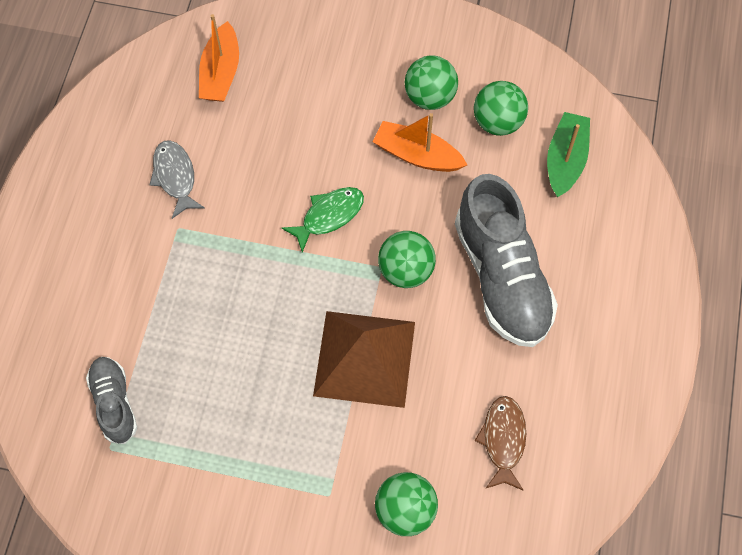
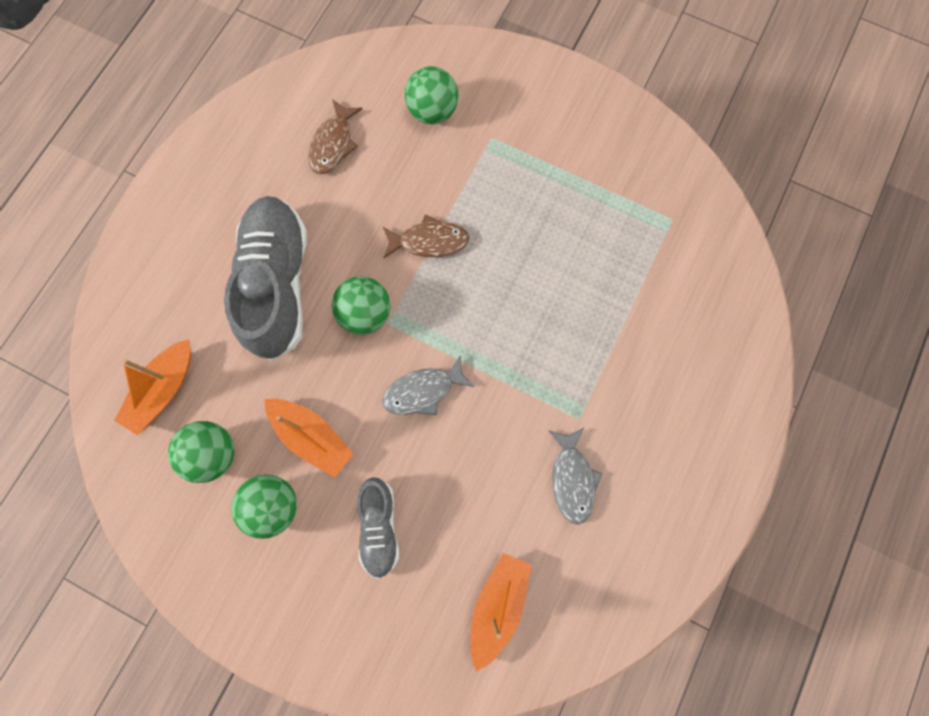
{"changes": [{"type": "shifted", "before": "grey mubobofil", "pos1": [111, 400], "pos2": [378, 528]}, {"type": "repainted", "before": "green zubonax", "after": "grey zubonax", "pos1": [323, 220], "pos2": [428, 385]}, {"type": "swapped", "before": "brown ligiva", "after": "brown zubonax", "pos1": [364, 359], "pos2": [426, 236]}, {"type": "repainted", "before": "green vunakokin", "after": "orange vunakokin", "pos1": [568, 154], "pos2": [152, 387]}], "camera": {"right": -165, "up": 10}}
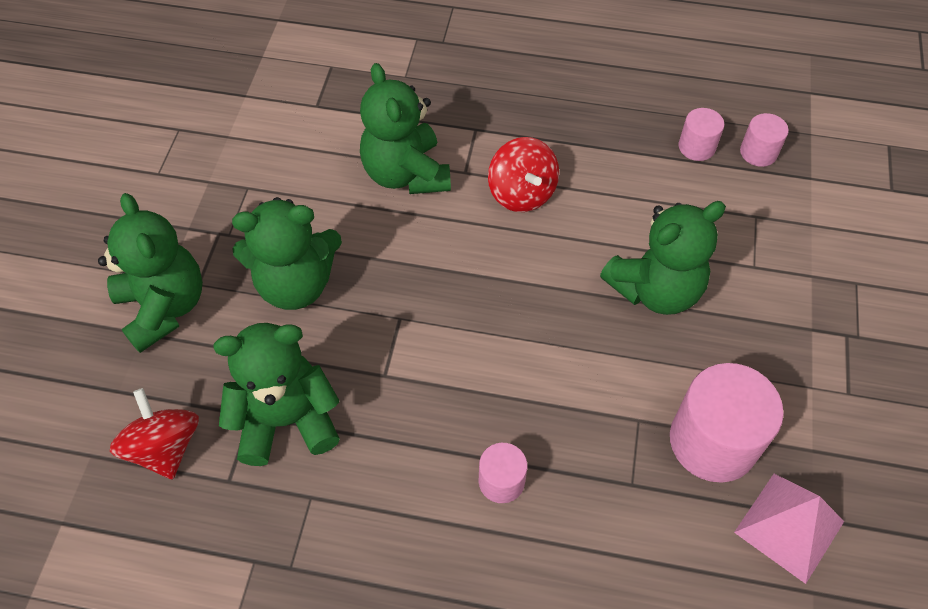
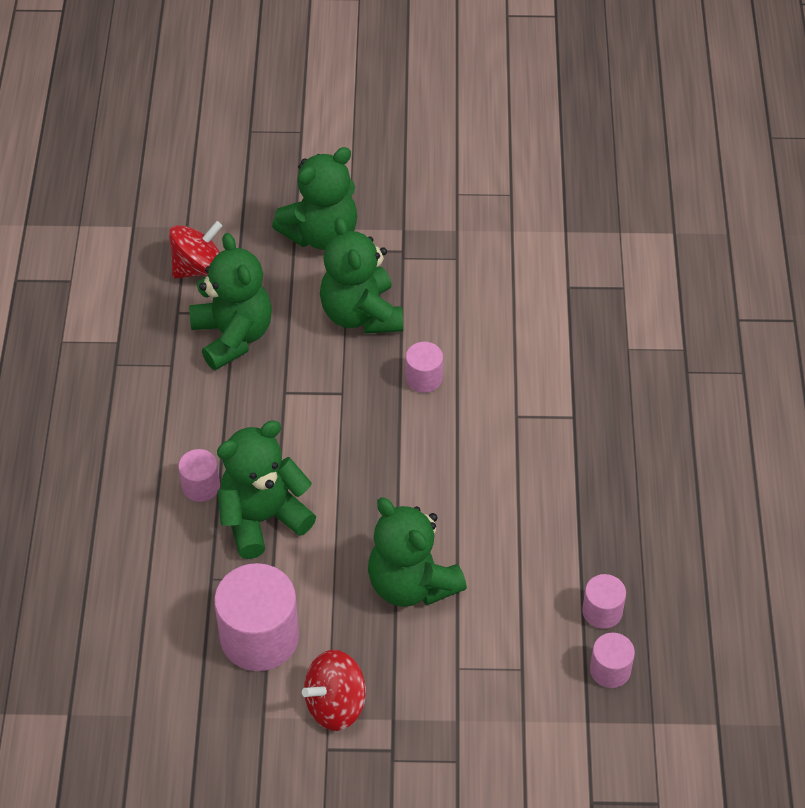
{"changes": [{"type": "shifted", "before": "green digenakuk", "pos1": [405, 128], "pos2": [266, 489]}, {"type": "shifted", "before": "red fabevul", "pos1": [523, 174], "pos2": [334, 690]}, {"type": "gone", "before": "pink ligiva", "pos1": [789, 529]}, {"type": "new", "after": "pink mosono", "pos2": [424, 367]}], "camera": {"right": 80, "up": -5}}
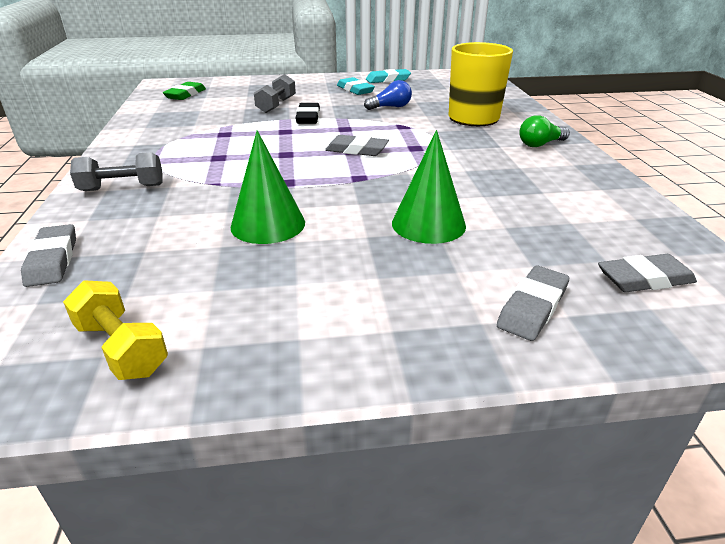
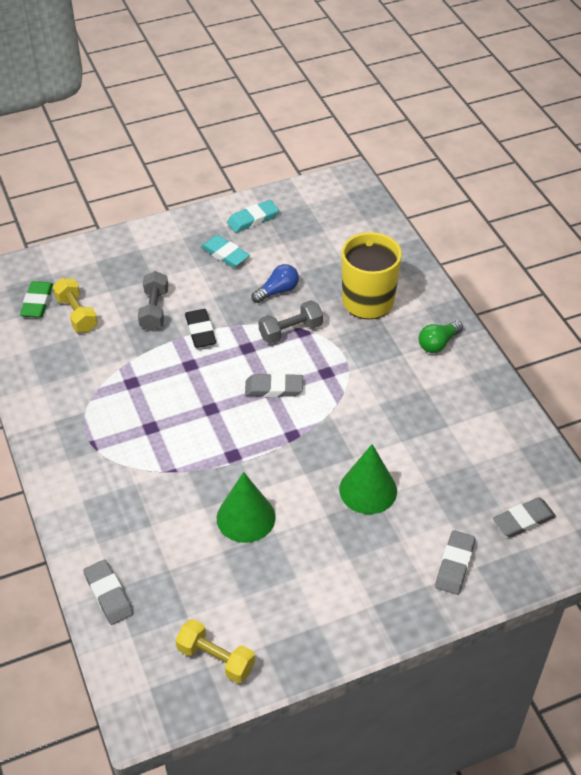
{"changes": [{"type": "shifted", "before": "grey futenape", "pos1": [116, 171], "pos2": [290, 322]}, {"type": "new", "after": "yellow futenape", "pos2": [75, 305]}], "camera": {"right": -15, "up": 15}}
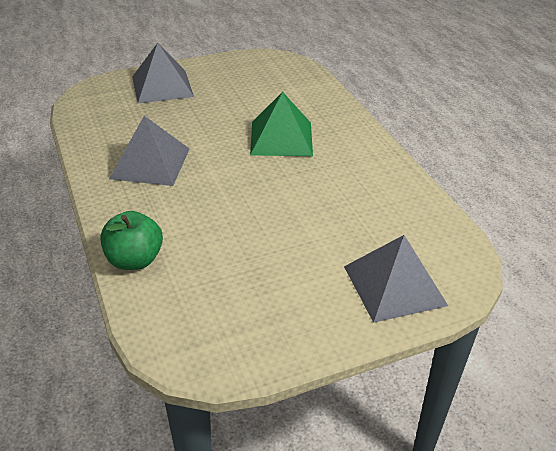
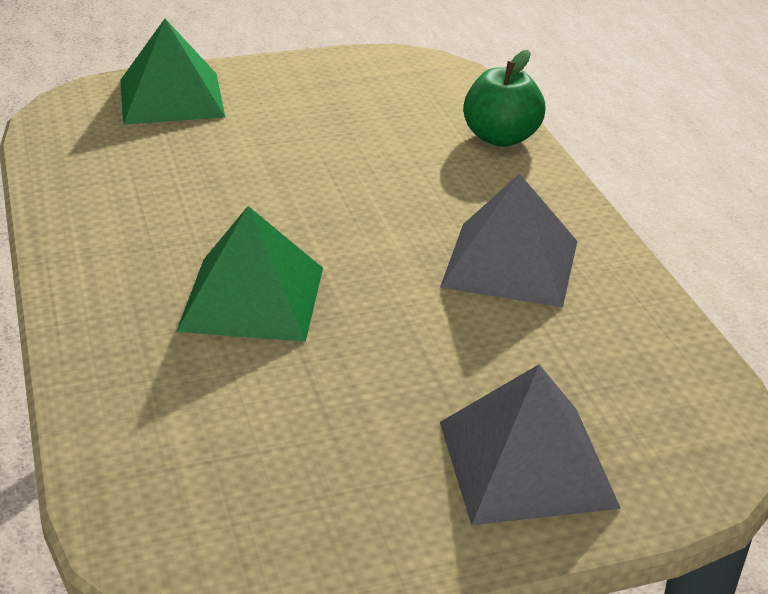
{"changes": [{"type": "repainted", "before": "grey ligiva", "after": "green ligiva", "pos1": [396, 279], "pos2": [172, 72]}], "camera": {"right": -175, "up": -5}}
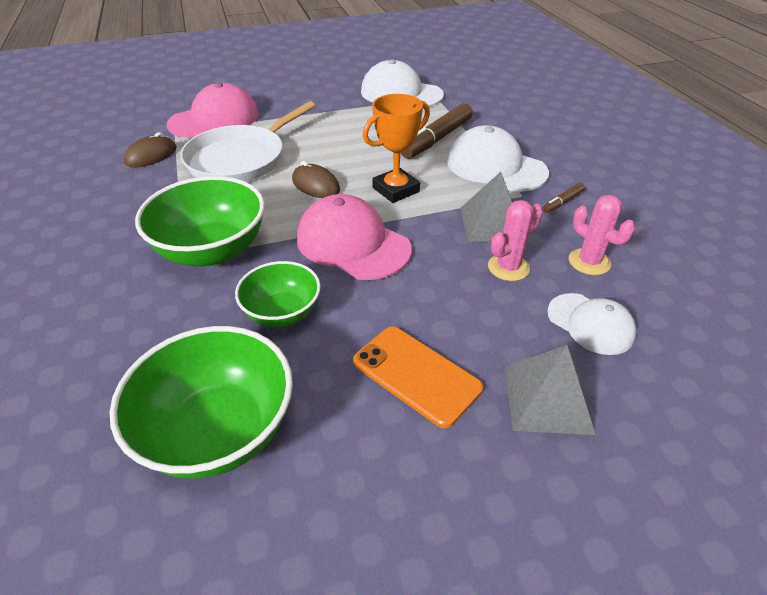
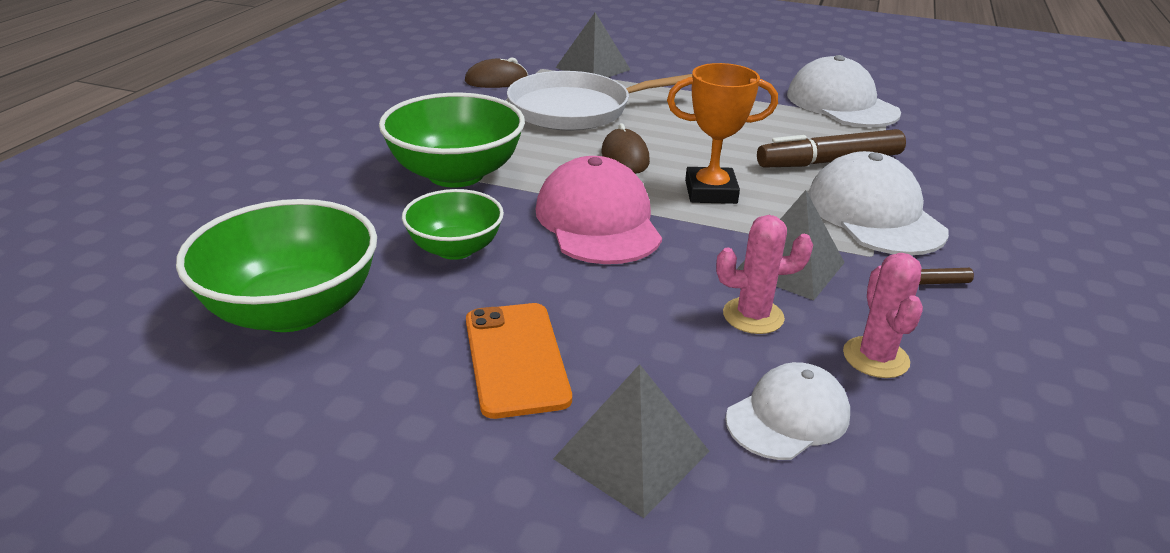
{"changes": [{"type": "swapped", "before": "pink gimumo", "after": "grey ligiva", "pos1": [213, 110], "pos2": [593, 45]}, {"type": "rotated", "before": "white gimumo", "pos1": [591, 324], "pos2": [787, 411], "turn": -120}], "camera": {"right": 35, "up": -10}}
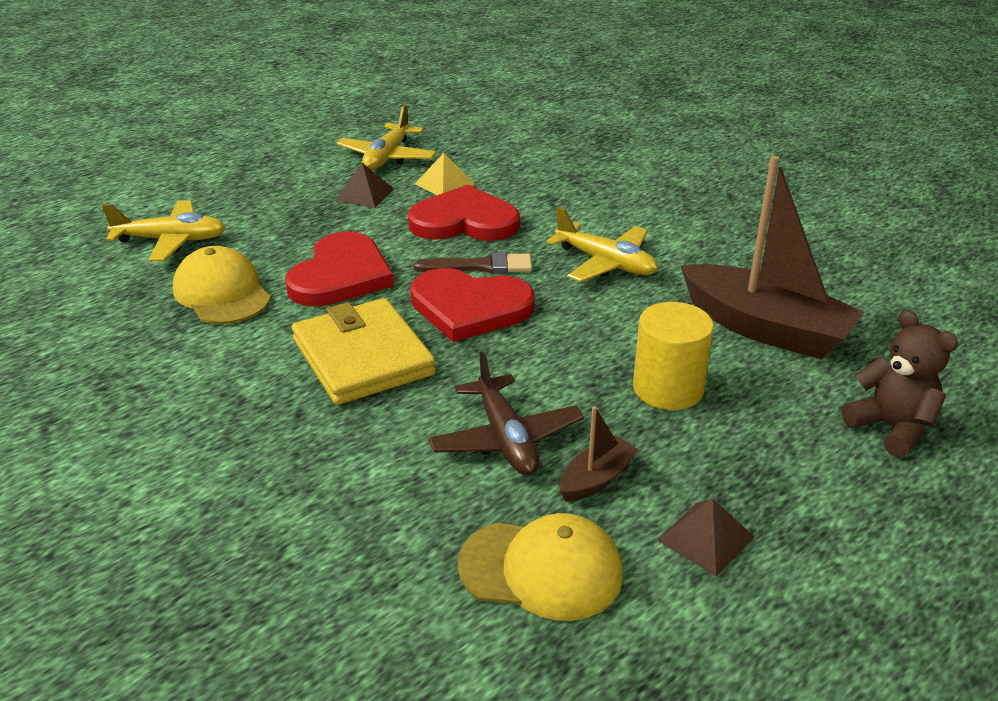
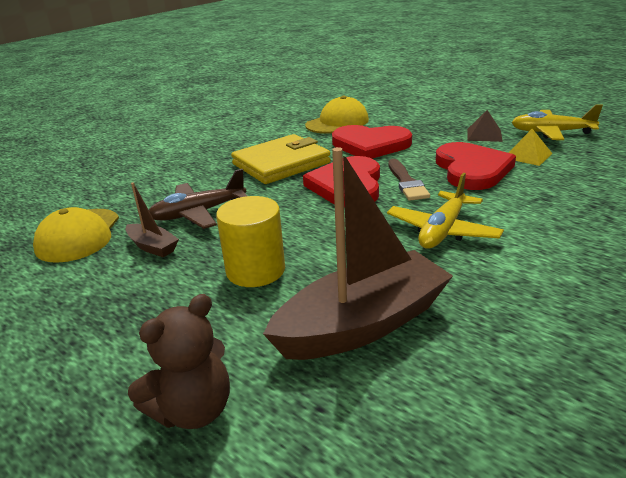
{"changes": [{"type": "gone", "before": "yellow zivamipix", "pos1": [164, 230]}, {"type": "gone", "before": "brown ligiva", "pos1": [705, 537]}, {"type": "rotated", "before": "brown vunakokin", "pos1": [773, 257], "pos2": [358, 253], "turn": -150}], "camera": {"right": 85, "up": -5}}
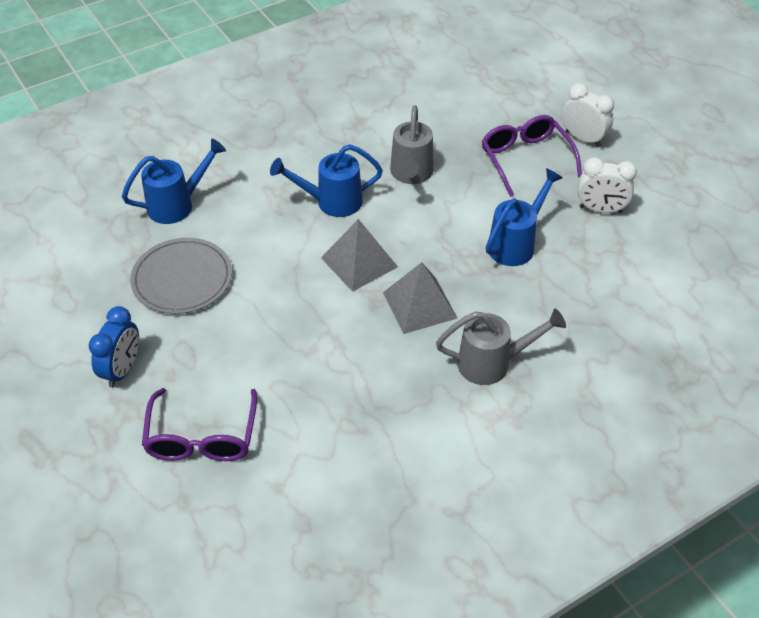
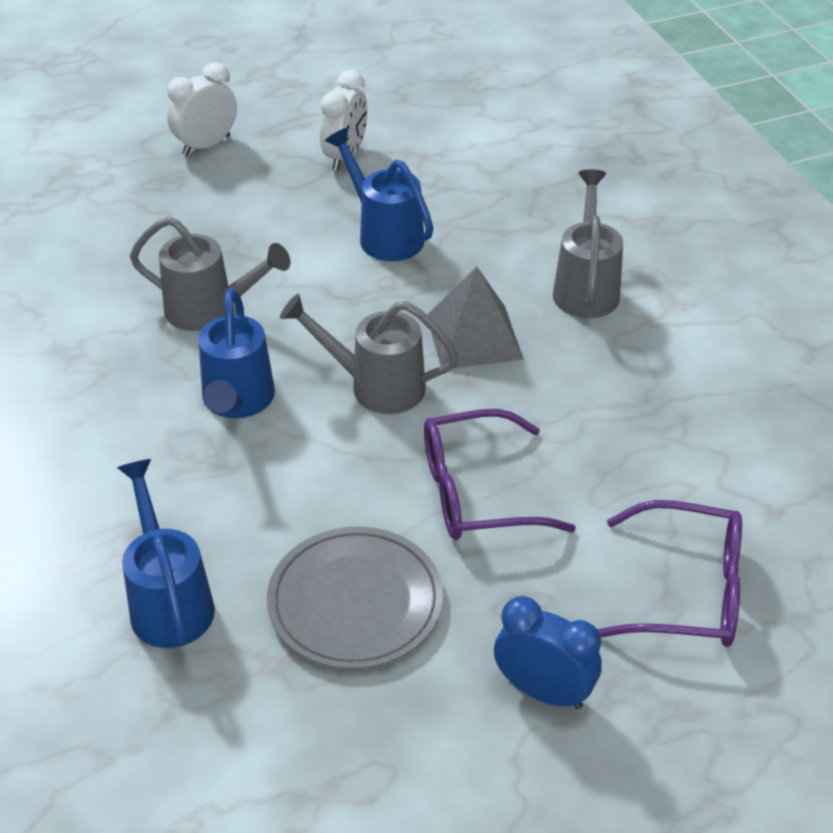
{"changes": [{"type": "swapped", "before": "grey ligiva", "after": "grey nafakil", "pos1": [359, 255], "pos2": [369, 354]}, {"type": "shifted", "before": "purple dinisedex", "pos1": [531, 156], "pos2": [500, 474]}], "camera": {"right": -80, "up": -5}}
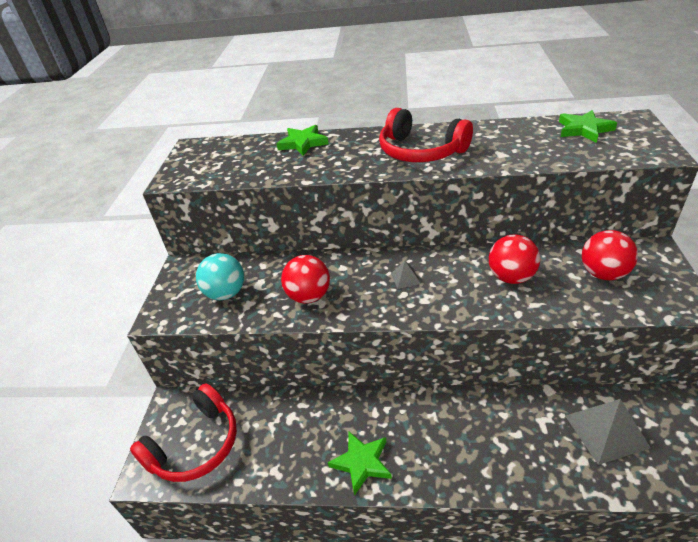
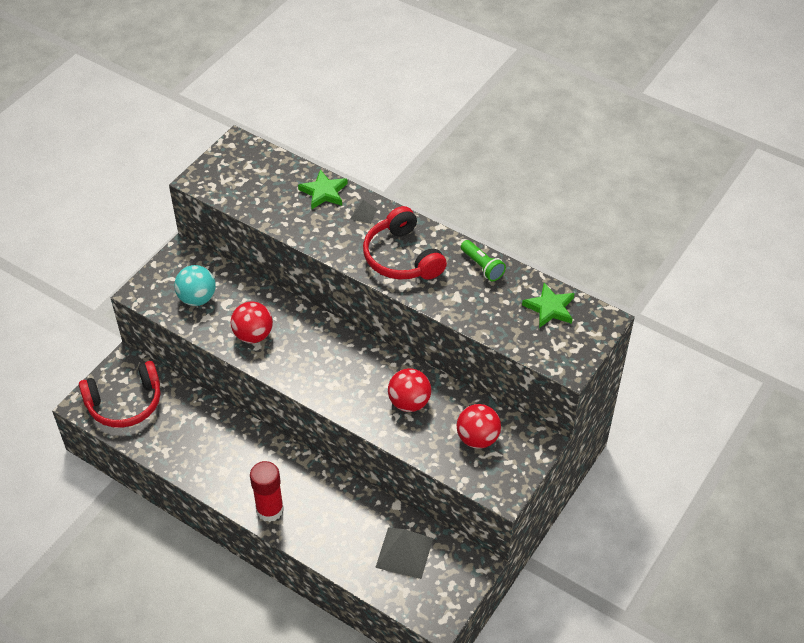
{"changes": [{"type": "gone", "before": "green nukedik", "pos1": [360, 463]}, {"type": "shifted", "before": "grey ligiva", "pos1": [406, 275], "pos2": [364, 211]}, {"type": "new", "after": "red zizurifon", "pos2": [267, 491]}, {"type": "new", "after": "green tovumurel", "pos2": [483, 260]}], "camera": {"right": 25, "up": 10}}
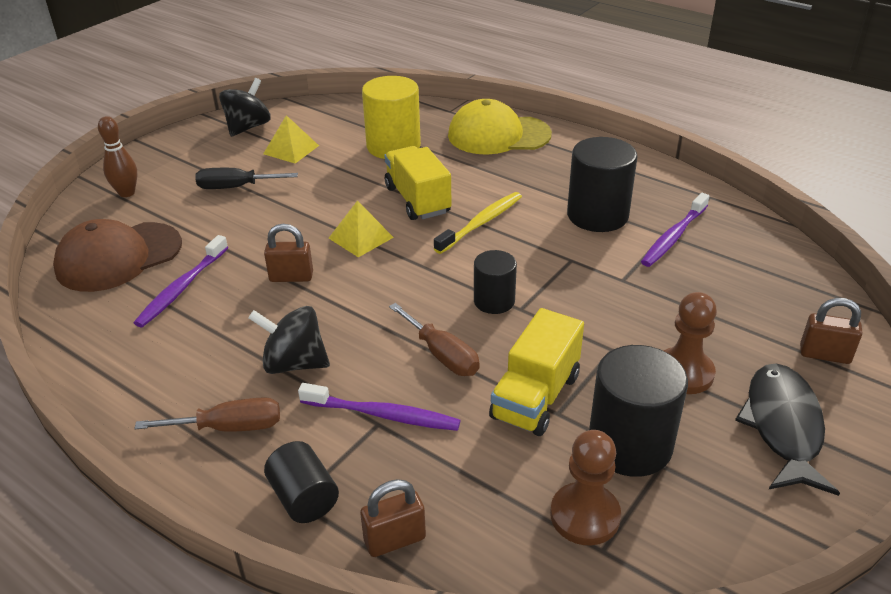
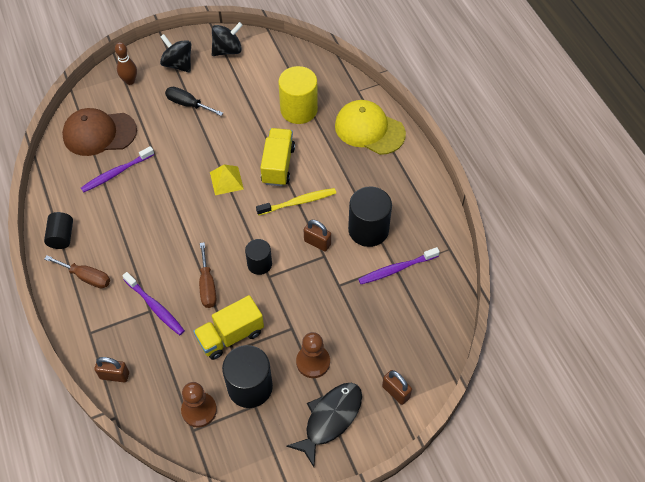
{"changes": [{"type": "shifted", "before": "black fabevul", "pos1": [289, 340], "pos2": [175, 53]}, {"type": "gone", "before": "yellow ligiva", "pos1": [291, 139]}, {"type": "shifted", "before": "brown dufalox", "pos1": [288, 253], "pos2": [317, 236]}, {"type": "shifted", "before": "black mosono", "pos1": [301, 482], "pos2": [58, 230]}], "camera": {"right": 30, "up": 20}}
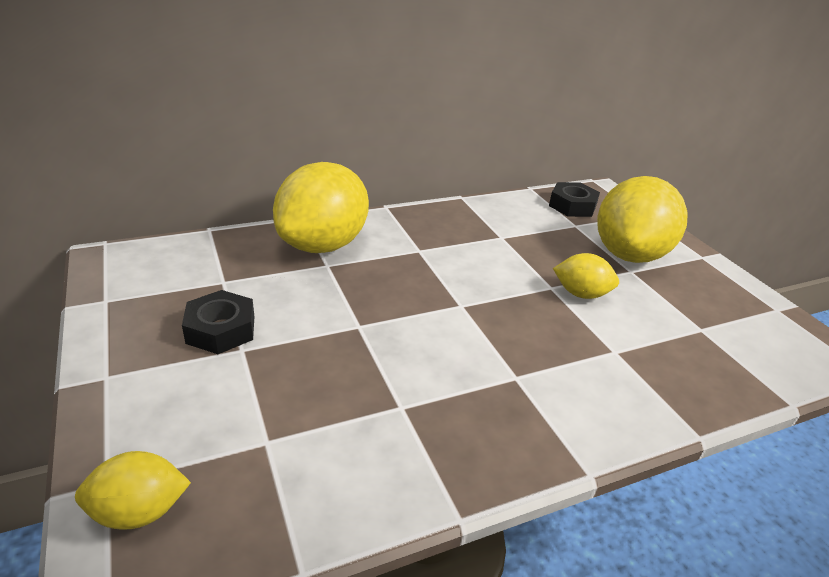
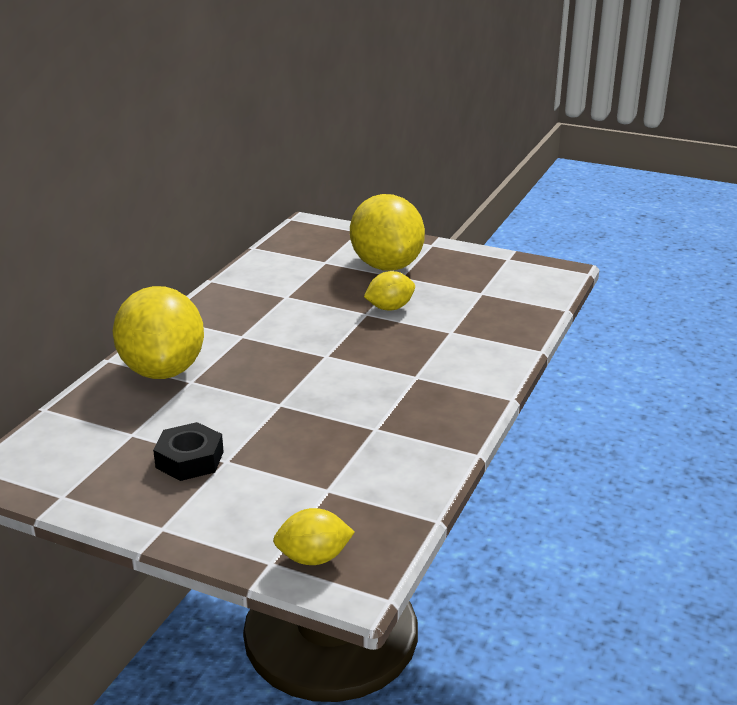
{"changes": [{"type": "rotated", "before": "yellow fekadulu", "pos1": [133, 490], "pos2": [314, 536], "turn": 45}, {"type": "gone", "before": "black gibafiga", "pos1": [574, 199]}], "camera": {"right": -40, "up": -5}}
